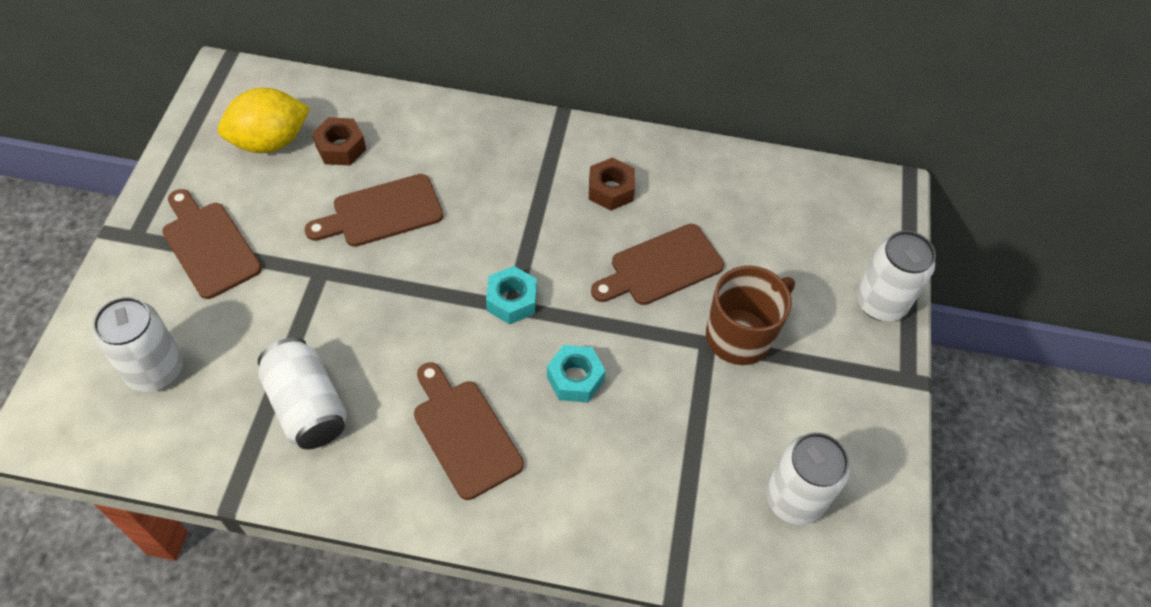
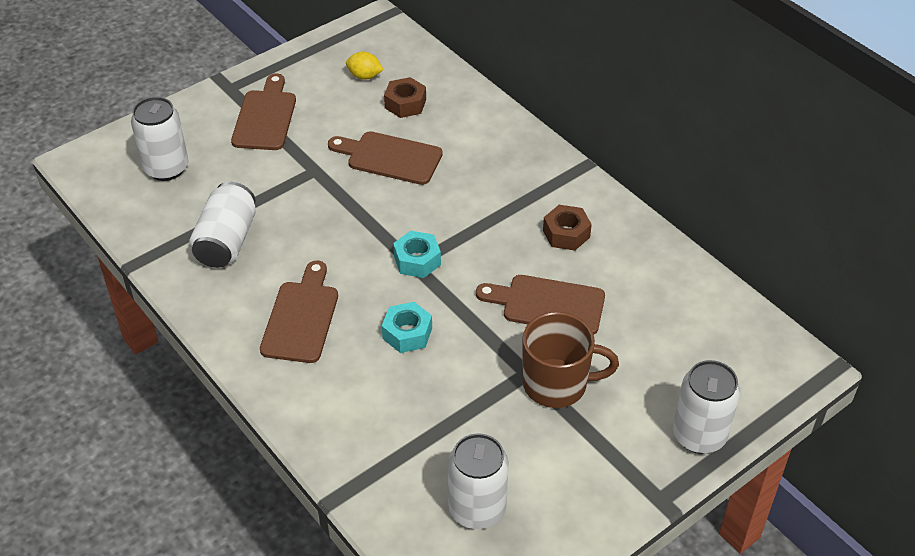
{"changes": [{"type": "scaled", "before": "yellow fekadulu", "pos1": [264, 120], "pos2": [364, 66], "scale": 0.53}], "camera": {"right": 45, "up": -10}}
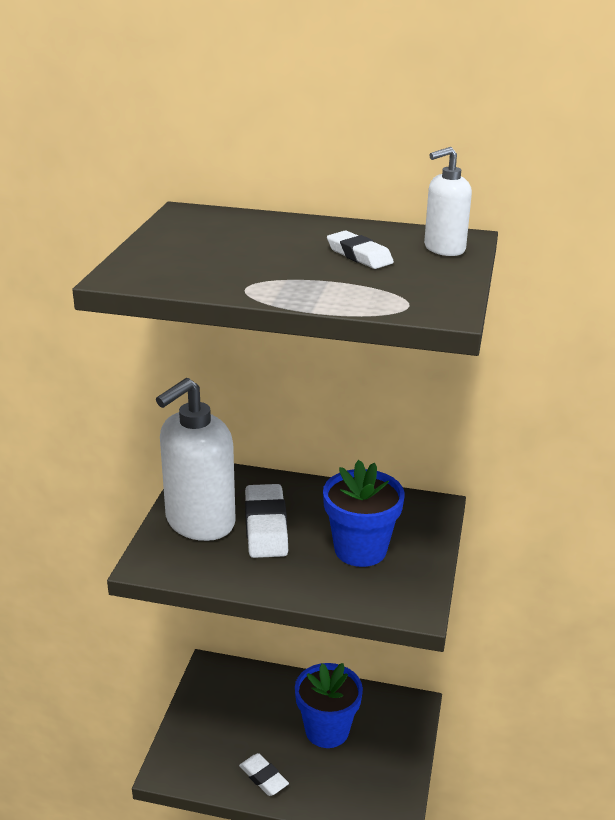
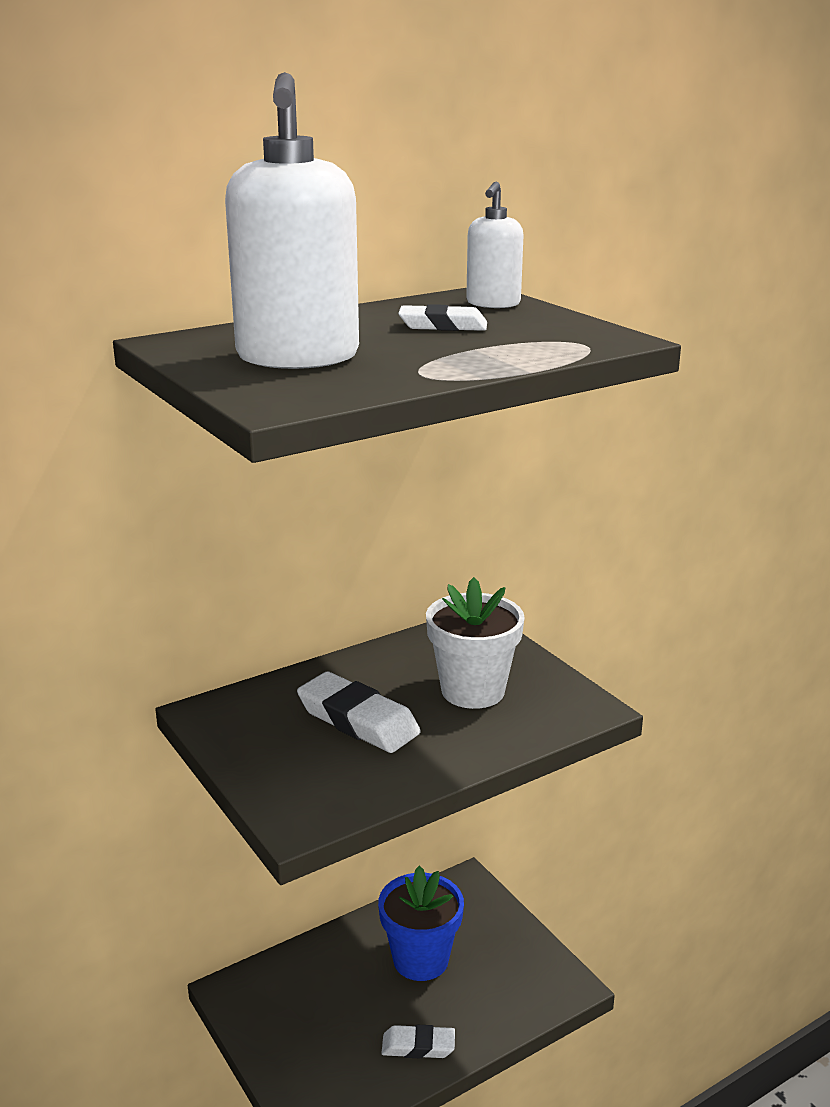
{"changes": [{"type": "shifted", "before": "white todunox", "pos1": [196, 459], "pos2": [292, 220]}, {"type": "repainted", "before": "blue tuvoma", "after": "white tuvoma", "pos1": [363, 513], "pos2": [475, 643]}], "camera": {"right": -45, "up": -5}}
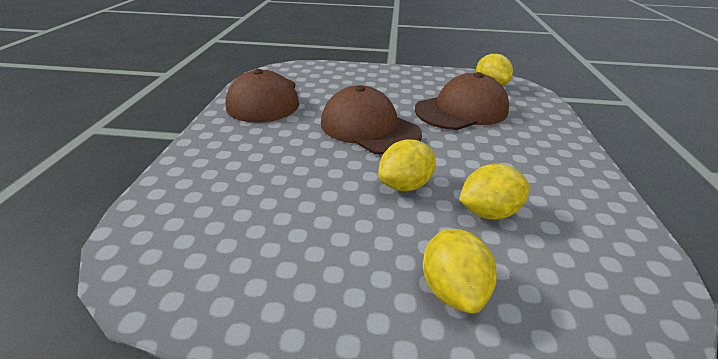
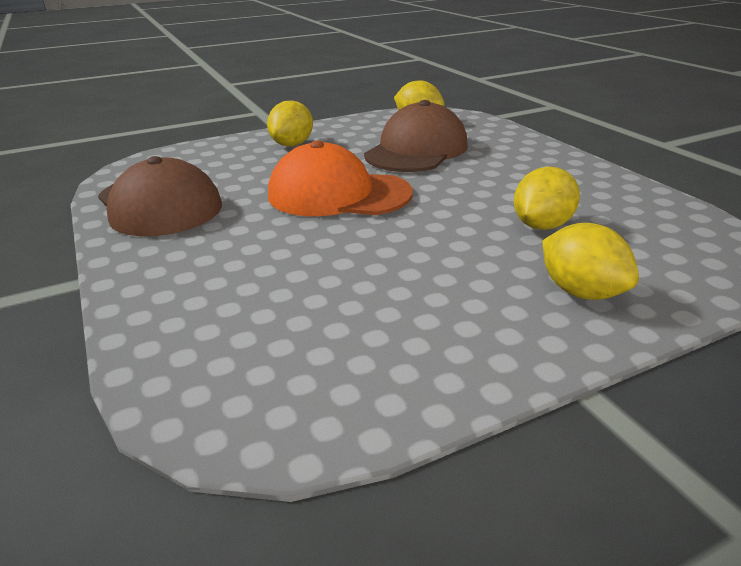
{"changes": [{"type": "repainted", "before": "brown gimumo", "after": "orange gimumo", "pos1": [371, 120], "pos2": [340, 178]}, {"type": "shifted", "before": "yellow fekadulu", "pos1": [407, 165], "pos2": [290, 123]}], "camera": {"right": -30, "up": -5}}
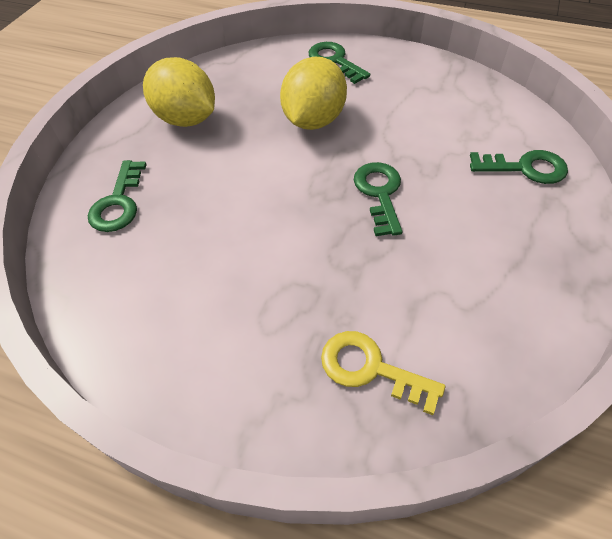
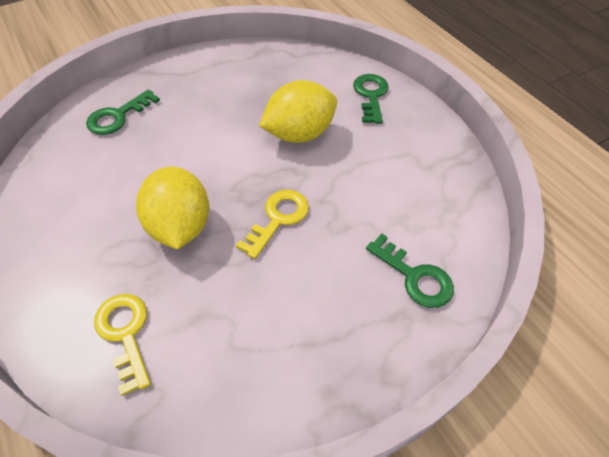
{"changes": [{"type": "shifted", "before": "yellow fekadulu", "pos1": [179, 92], "pos2": [172, 207]}, {"type": "repainted", "before": "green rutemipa", "after": "yellow rutemipa", "pos1": [378, 199], "pos2": [272, 224]}], "camera": {"right": 35, "up": 0}}
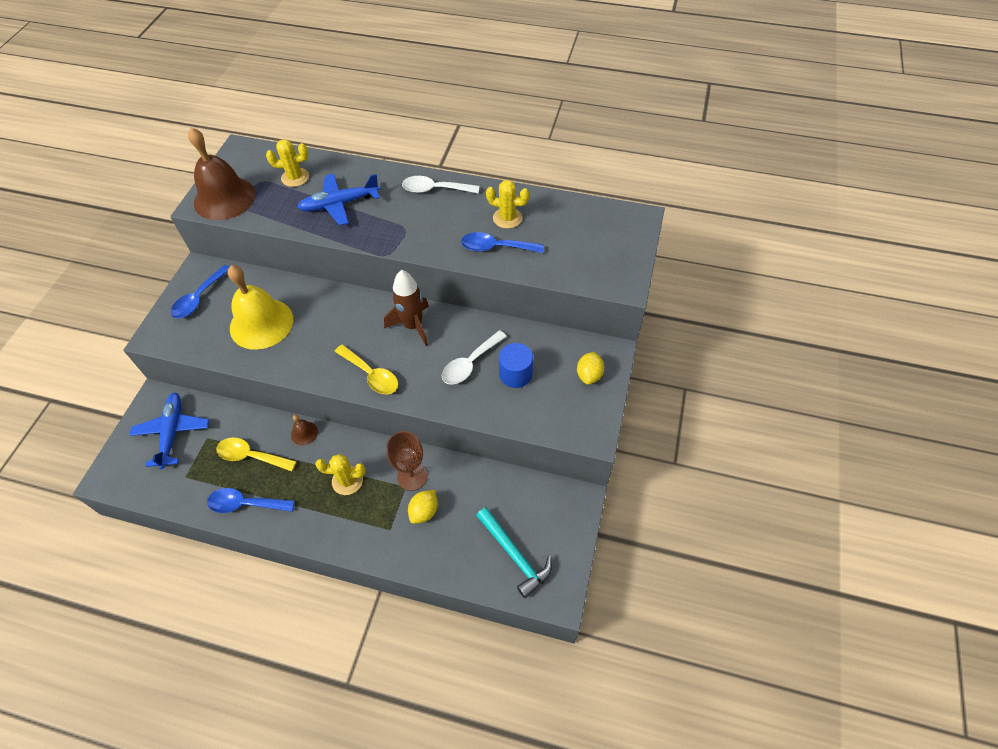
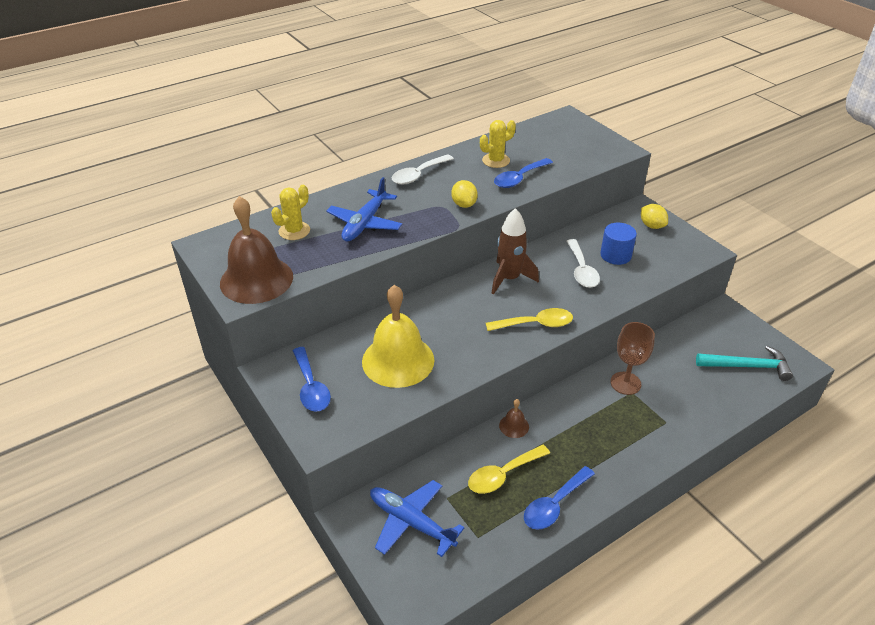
{"changes": [{"type": "gone", "before": "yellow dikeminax", "pos1": [340, 474]}, {"type": "shifted", "before": "yellow fekadulu", "pos1": [423, 507], "pos2": [464, 194]}], "camera": {"right": -50, "up": -15}}
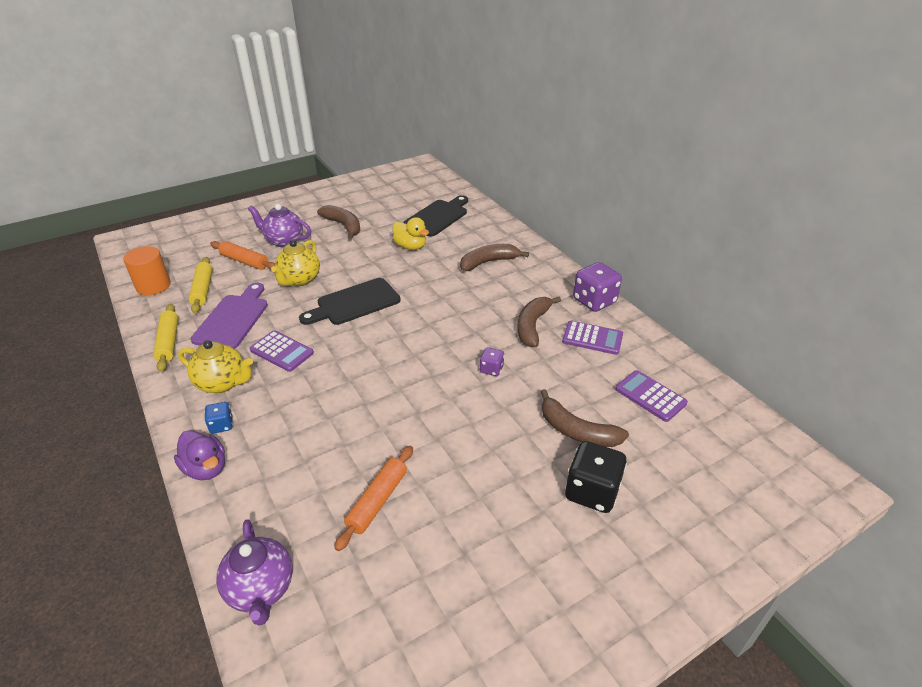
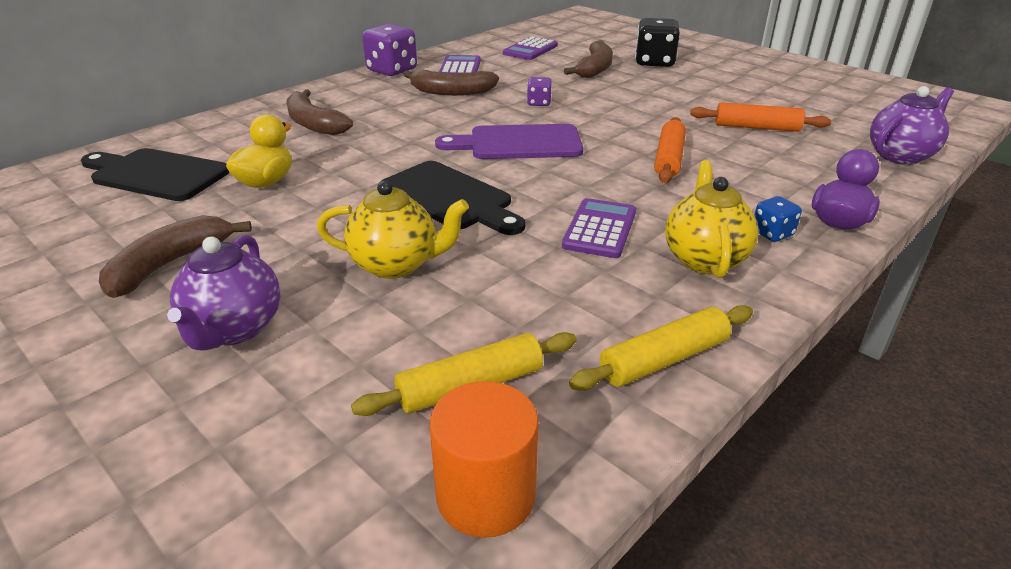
{"changes": [{"type": "shifted", "before": "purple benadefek", "pos1": [229, 316], "pos2": [509, 141]}, {"type": "shifted", "before": "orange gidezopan", "pos1": [242, 255], "pos2": [670, 150]}], "camera": {"right": -105, "up": -5}}
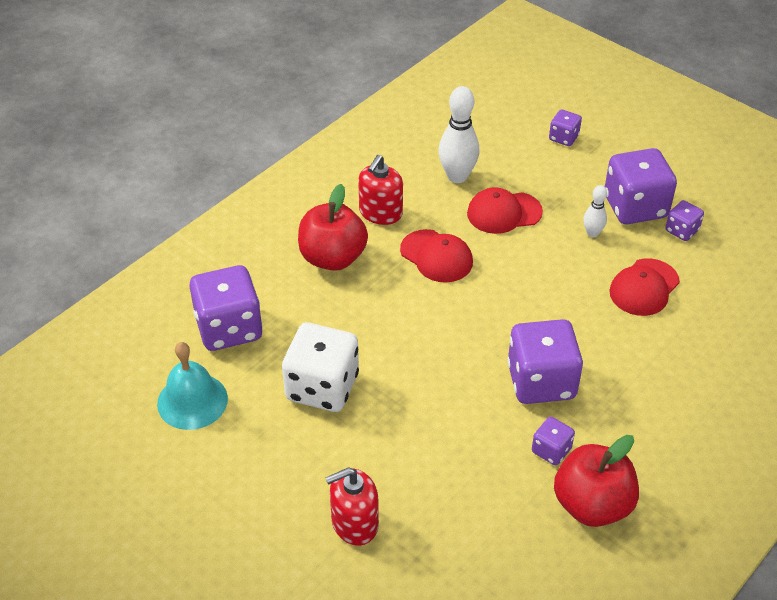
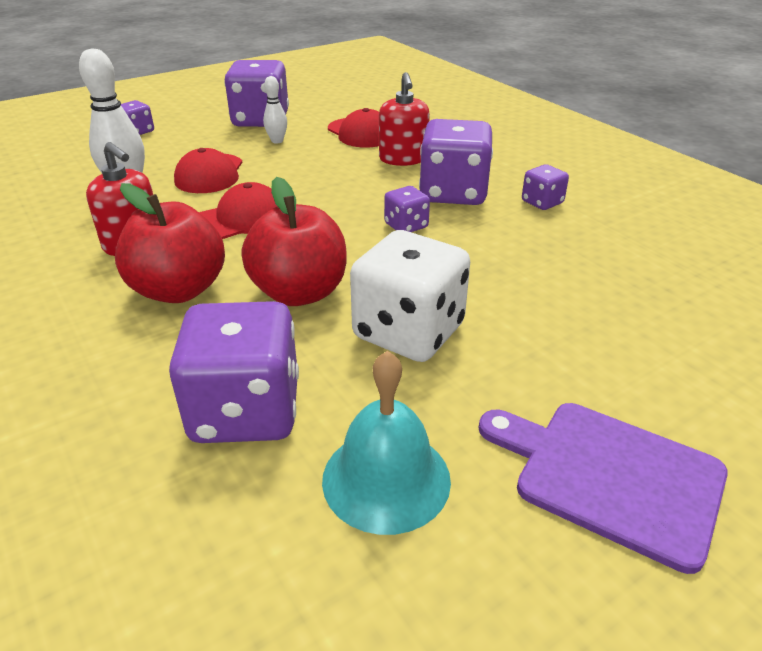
{"changes": [{"type": "shifted", "before": "red todunox", "pos1": [352, 506], "pos2": [404, 119]}, {"type": "shifted", "before": "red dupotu", "pos1": [596, 481], "pos2": [294, 241]}, {"type": "shifted", "before": "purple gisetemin", "pos1": [684, 220], "pos2": [407, 209]}, {"type": "new", "after": "purple benadefek", "pos2": [603, 488]}], "camera": {"right": -75, "up": -10}}
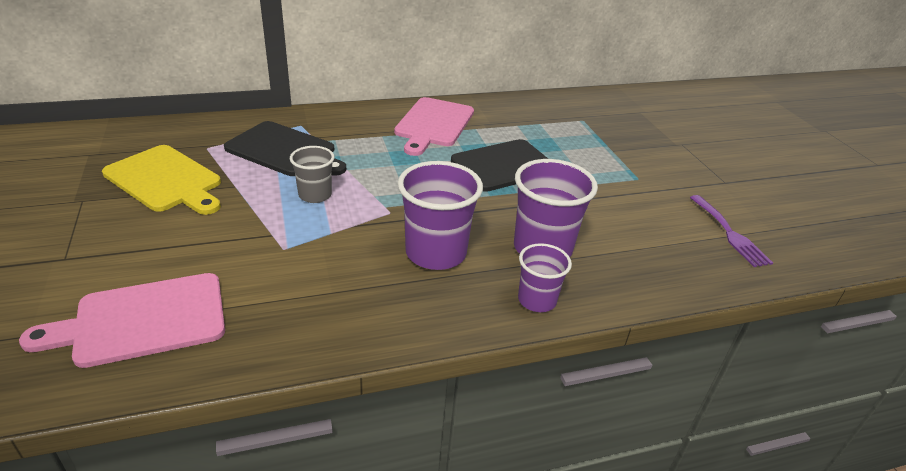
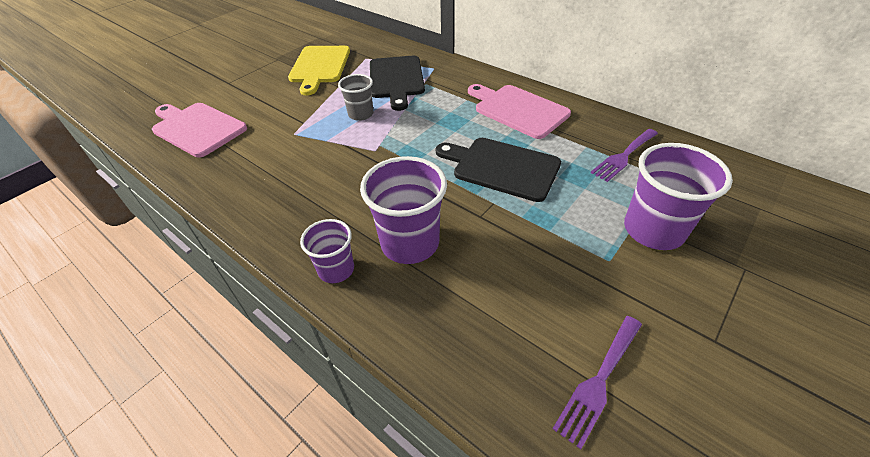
{"changes": [{"type": "rotated", "before": "pink benadefek", "pos1": [434, 126], "pos2": [519, 111], "turn": 60}, {"type": "shifted", "before": "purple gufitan", "pos1": [440, 215], "pos2": [678, 196]}, {"type": "new", "after": "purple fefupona", "pos2": [624, 155]}], "camera": {"right": 60, "up": 10}}
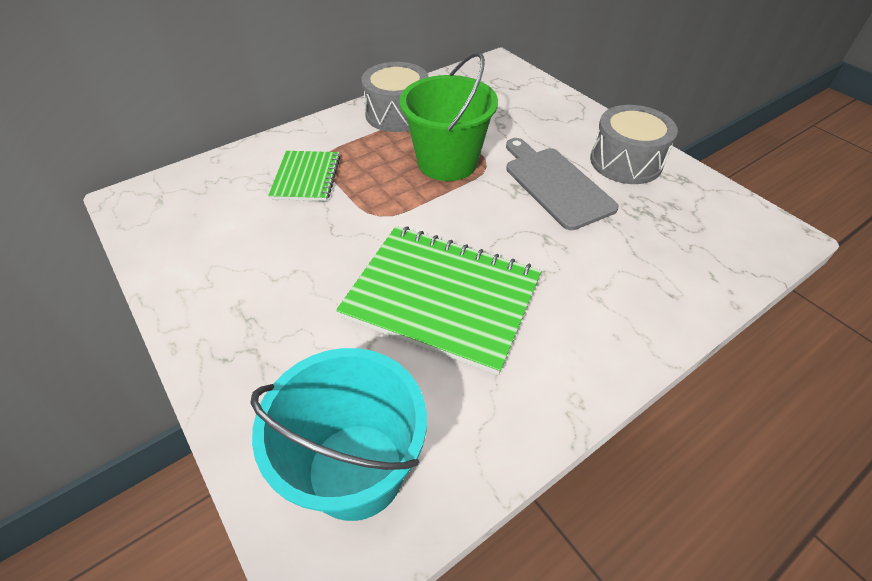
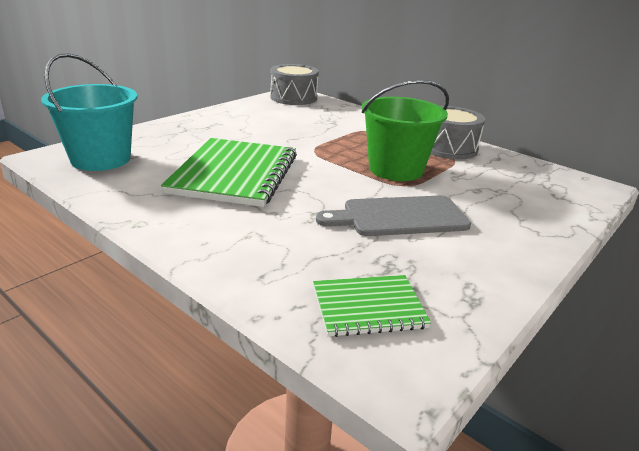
{"changes": [{"type": "shifted", "before": "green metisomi", "pos1": [304, 176], "pos2": [372, 306]}, {"type": "rotated", "before": "grey benadefek", "pos1": [562, 184], "pos2": [393, 215], "turn": -150}, {"type": "shifted", "before": "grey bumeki", "pos1": [634, 144], "pos2": [294, 84]}], "camera": {"right": 75, "up": -20}}
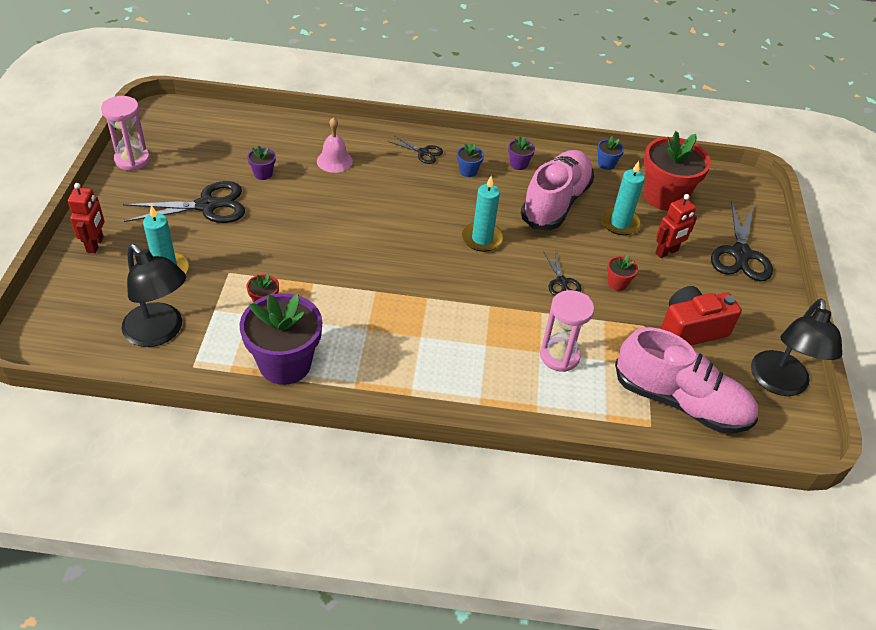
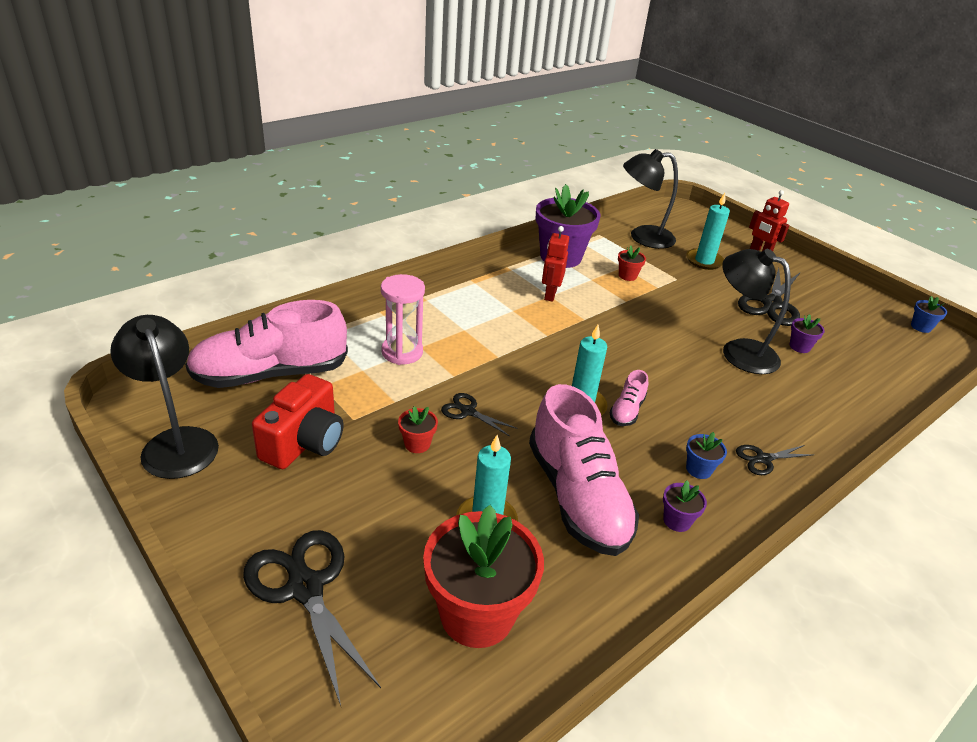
{"changes": [{"type": "gone", "before": "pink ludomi", "pos1": [125, 133]}, {"type": "gone", "before": "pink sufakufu", "pos1": [335, 145]}, {"type": "shifted", "before": "blue tuvoma", "pos1": [610, 153], "pos2": [929, 314]}, {"type": "shifted", "before": "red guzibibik", "pos1": [676, 226], "pos2": [555, 264]}, {"type": "new", "after": "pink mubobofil", "pos2": [629, 398]}, {"type": "new", "after": "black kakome", "pos2": [756, 311]}], "camera": {"right": 135, "up": -10}}
